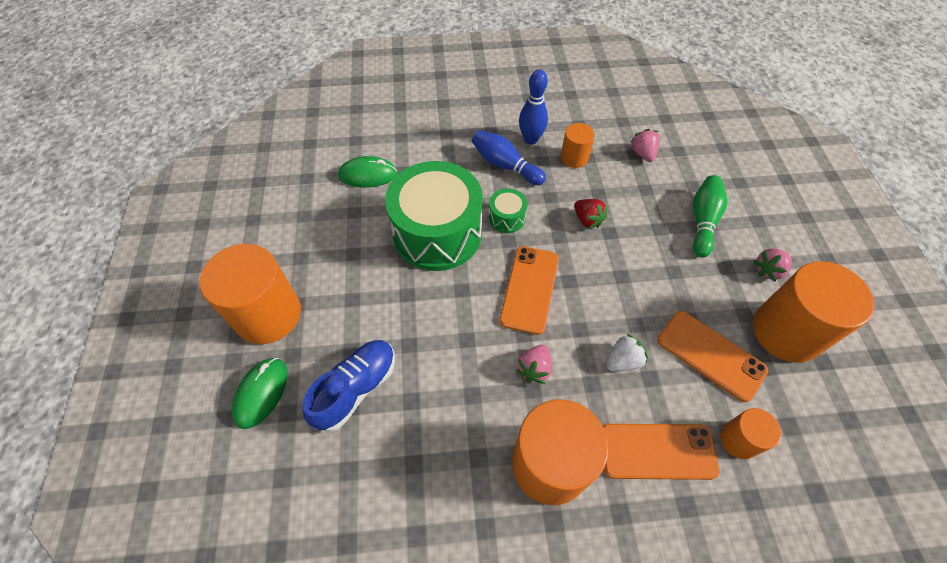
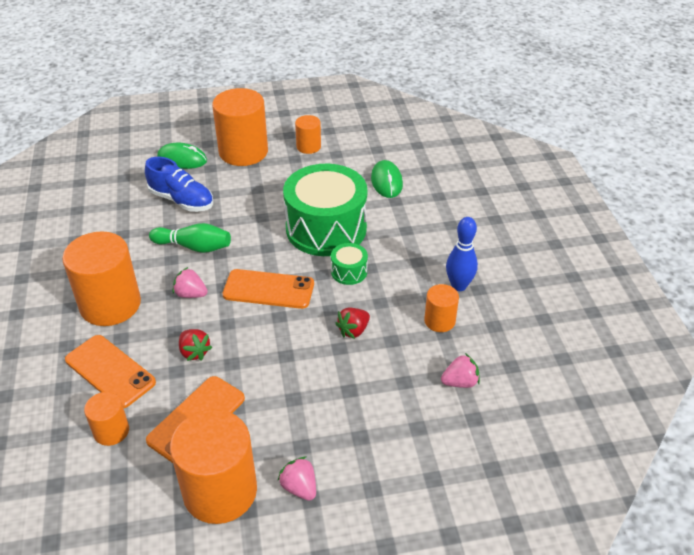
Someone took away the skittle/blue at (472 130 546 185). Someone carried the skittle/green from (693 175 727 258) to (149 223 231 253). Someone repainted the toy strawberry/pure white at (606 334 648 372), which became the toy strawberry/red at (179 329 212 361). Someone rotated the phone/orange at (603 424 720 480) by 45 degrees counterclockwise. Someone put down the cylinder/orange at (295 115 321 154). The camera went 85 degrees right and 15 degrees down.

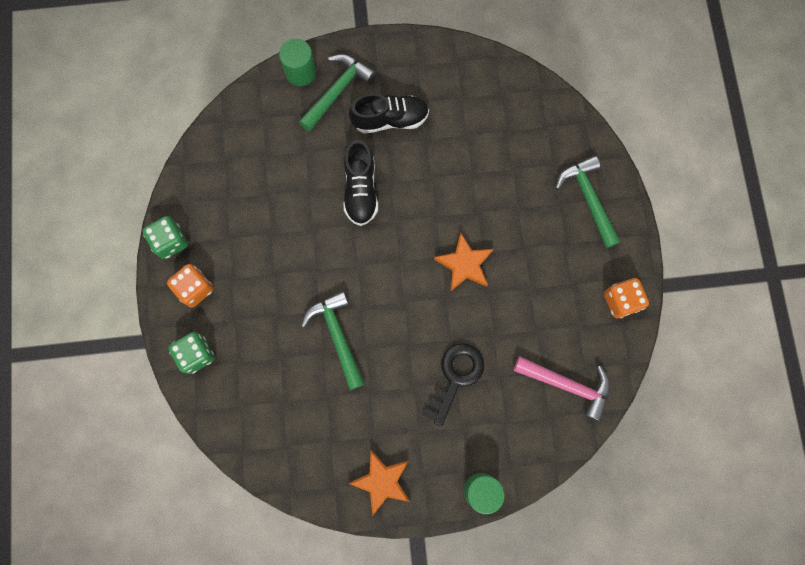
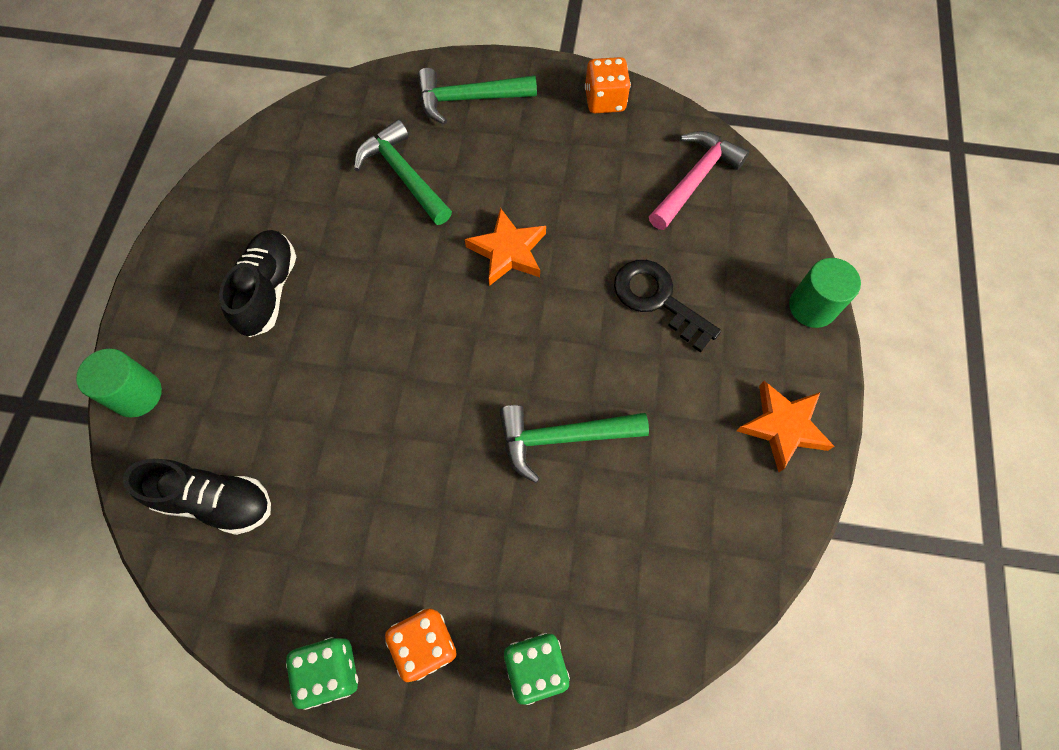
Someone carried the claw hammer/green from (299 54 376 131) to (354 120 452 225). Someone carried the sneaker/jet-black from (344 140 378 226) to (123 459 271 535). The camera went 75 degrees left and 10 degrees down.

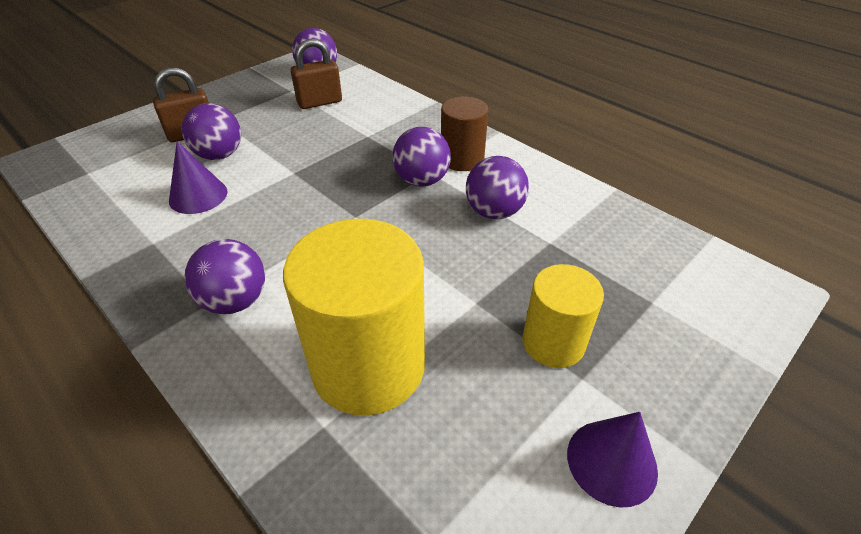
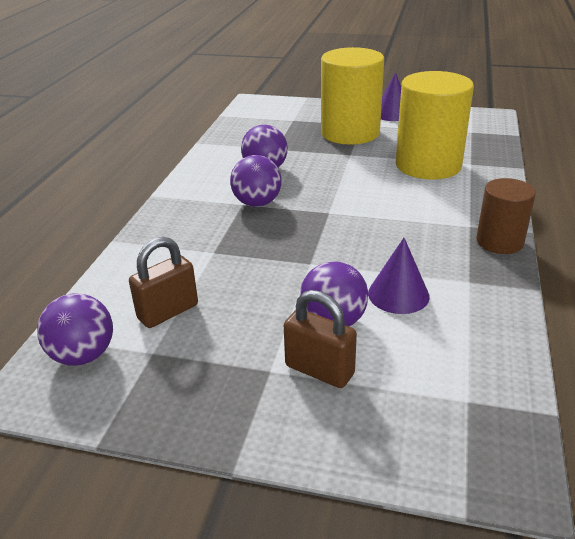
Someone rotated the small lock/dark brown at (291 39 342 109) by 75 degrees counterclockwise. Someone carried the cylinder/dark brown from (441 97 488 171) to (476 178 536 254). Someone took away the sphere/royal purple at (185 239 265 314). Someone scaled the cylinder/golden at (522 264 604 368) by 1.74. The camera went 120 degrees left and 10 degrees down.

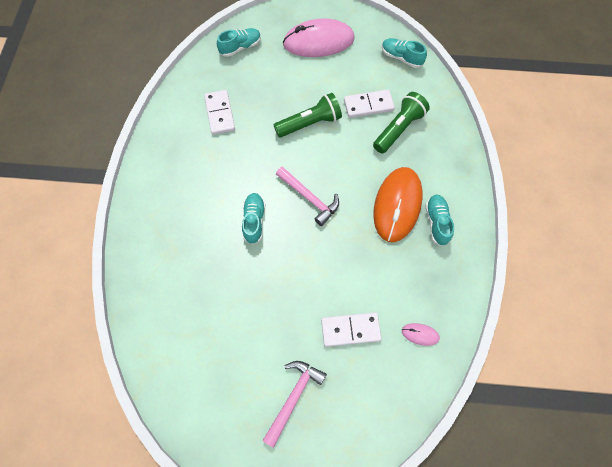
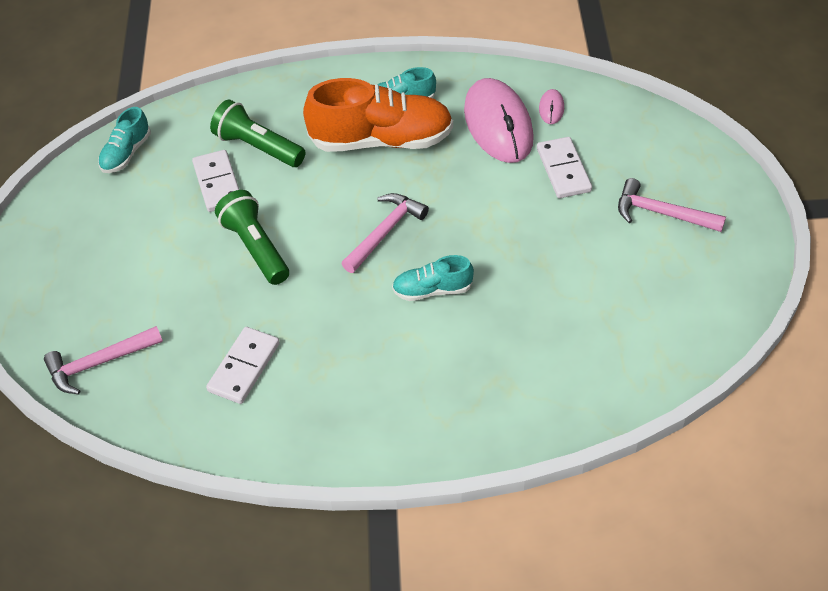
Someone carried the PC mouse/rosy from (283 19 354 57) to (464 78 534 163). Someone swapped the sneaker/teal at (217 28 261 57) for the claw hammer/rosy at (44 326 163 394). Someone rotated the domino/pure white at (204 90 235 135) by 45 degrees counterclockwise. Someone swapped the PC mouse/orange at (373 167 422 242) for the sneaker/orange at (303 78 453 152). The camera went 95 degrees left and 15 degrees down.

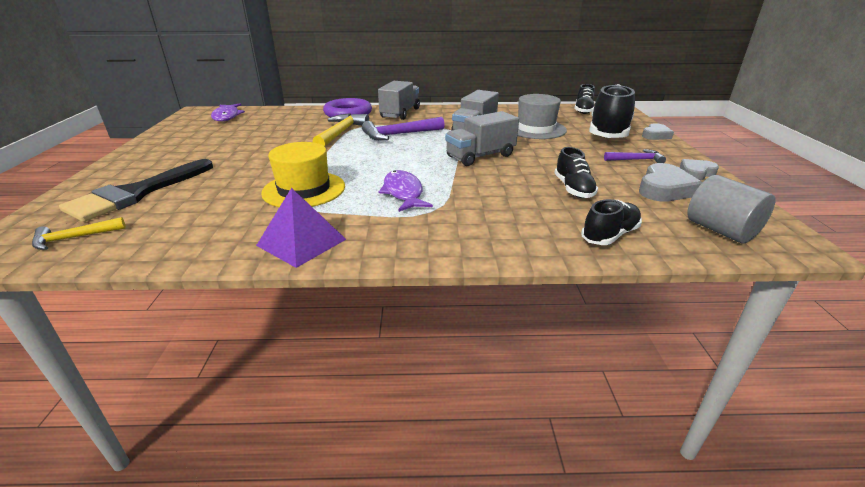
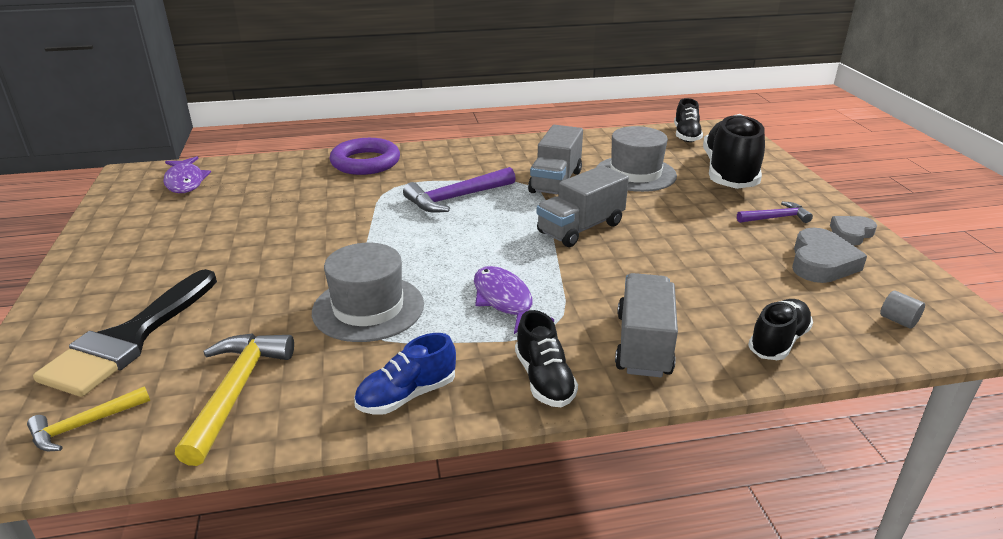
Someone carried the lorry/gray from (378 81 420 120) to (615 273 678 377). Someone carried the claw hammer/golden from (313 113 369 146) to (175 333 294 466). Someone took away the heart shape/gray at (642 123 674 140). Someone repainted the hat/golden at (261 142 345 207), which became the hat/gray at (312 243 424 342). Someone carried the sneaker/jet-black from (554 147 598 198) to (515 310 578 407). Someone scaled the cylinder/gray at (687 175 775 244) by 0.47. Someone swapped the solid pyramid/royal purple at (256 188 346 268) for the sneaker/blue at (354 333 456 415). The camera went 10 degrees left and 0 degrees up.

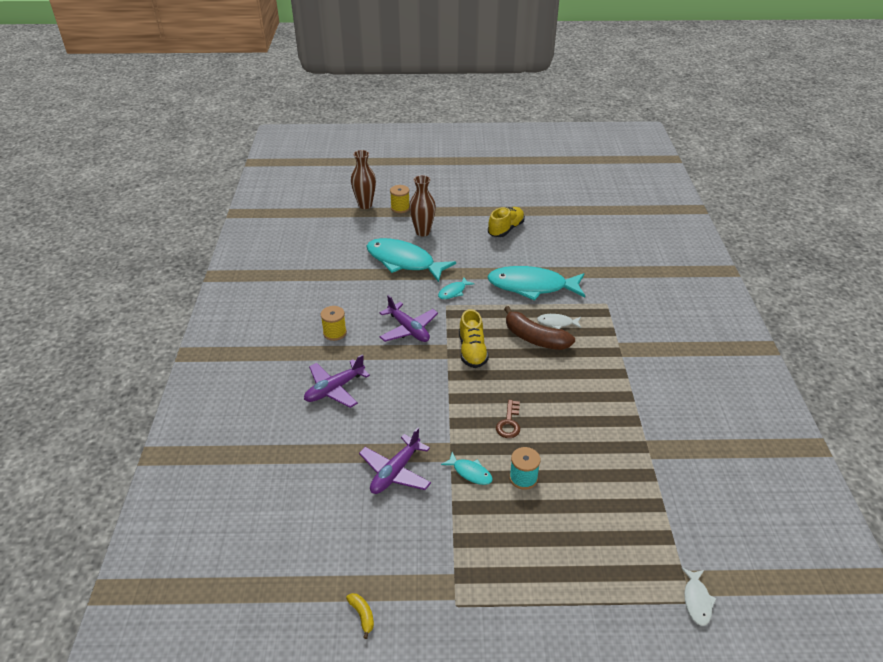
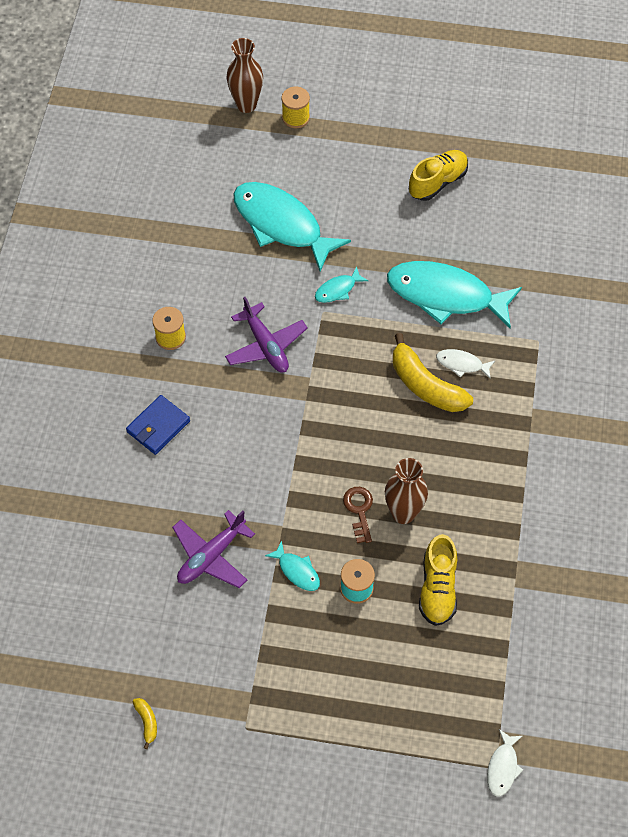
Someone carried the tall vase/dark brown from (409 175 436 236) to (385 458 428 524). Someone repainted the toy banana/dark brown at (504 306 575 350), which became the toy banana/golden at (393 333 473 412). Someone carried the sneaker/golden from (459 309 489 368) to (419 534 457 626). Someone swapped the toy plane/royal purple at (304 354 370 408) for the billfold/blue at (126 395 190 455). Someone rotated the door key/dark brown at (496 400 520 438) by 150 degrees clockwise. The camera went 10 degrees right and 20 degrees up.

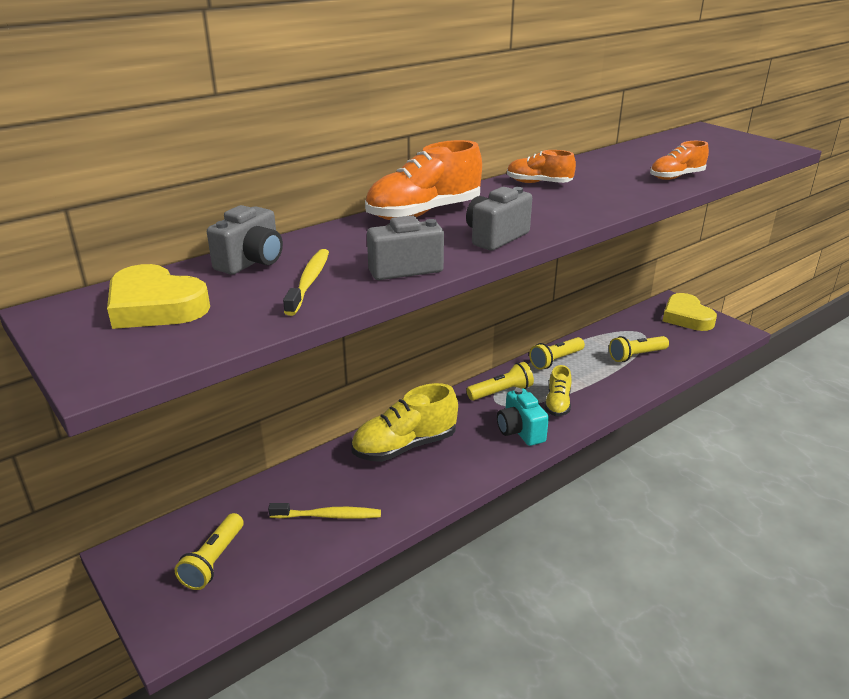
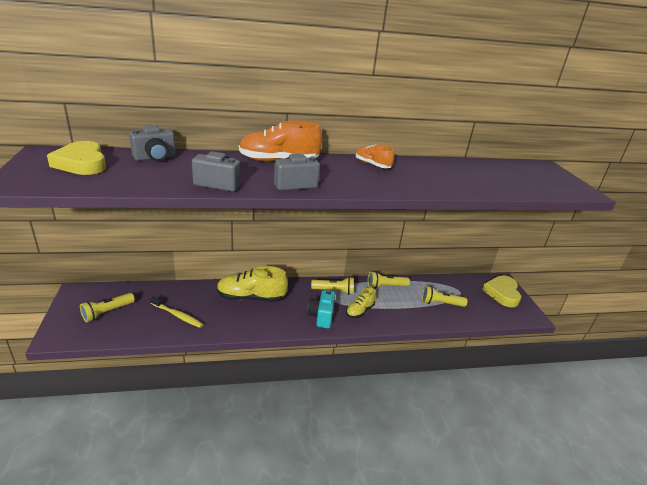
Someone took away the sneaker/orange at (650 141 709 180). Someone took away the dental brush/golden at (283 249 329 316). The camera went 25 degrees right and 0 degrees up.

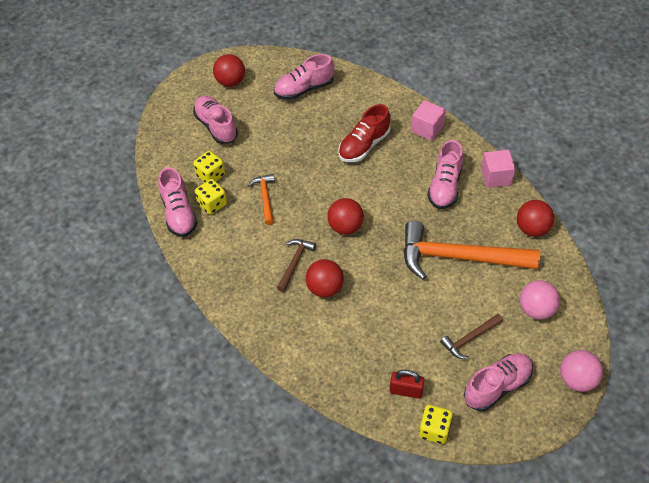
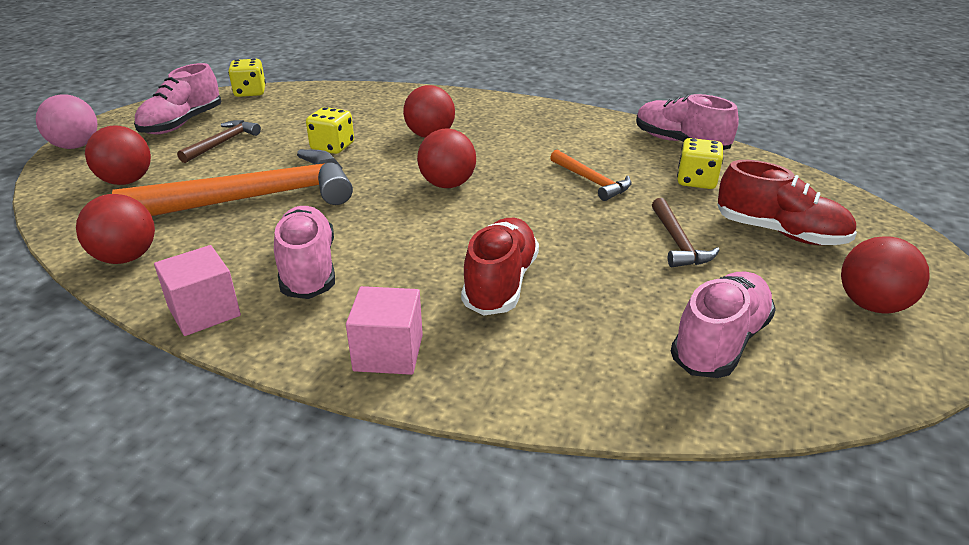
Someone repainted the sneaker/rosy at (193 96 238 144), which became the sneaker/red at (717 160 857 245). Someone carried the dice/golden from (195 179 227 215) to (306 107 354 154). Someone carried the claw hammer/dark brown from (277 239 316 292) to (652 198 719 267). Someone repainted the sphere/rosy at (520 280 560 319), which became the sphere/red at (85 126 151 185). Someone took away the small lock/red at (390 370 425 399). The camera went 150 degrees right and 20 degrees down.

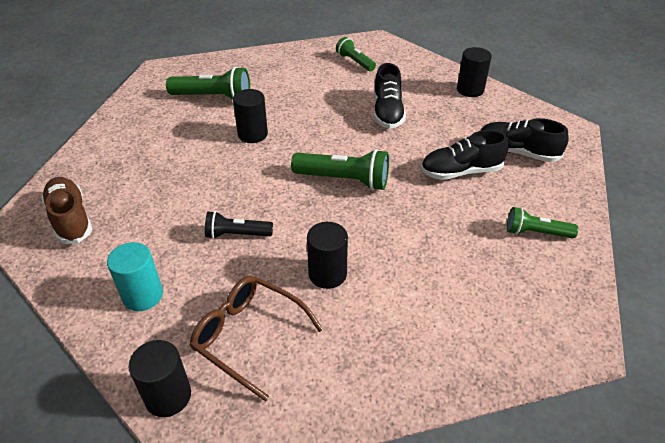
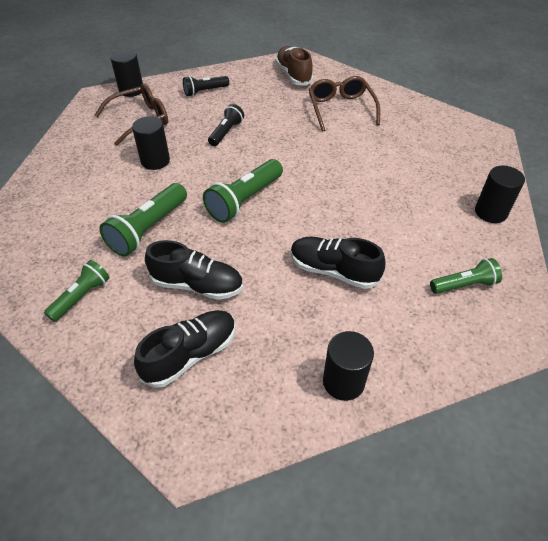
Someone carried the torch/green from (166 67 250 99) to (100 183 187 257). Someone carried the cylinder/jet-black from (233 89 268 143) to (475 166 525 223). Someone rotated the sneaker/jet-black at (421 130 509 180) by 90 degrees clockwise. Someone rotated the sneaker/dark brown at (41 177 93 244) by 105 degrees counterclockwise. Someone swapped the cylinder/teal at (107 242 163 311) for the torch/jet-black at (183 76 229 96). Someone put down the glasses/dark brown at (309 76 380 132). The camera went 115 degrees right and 5 degrees up.

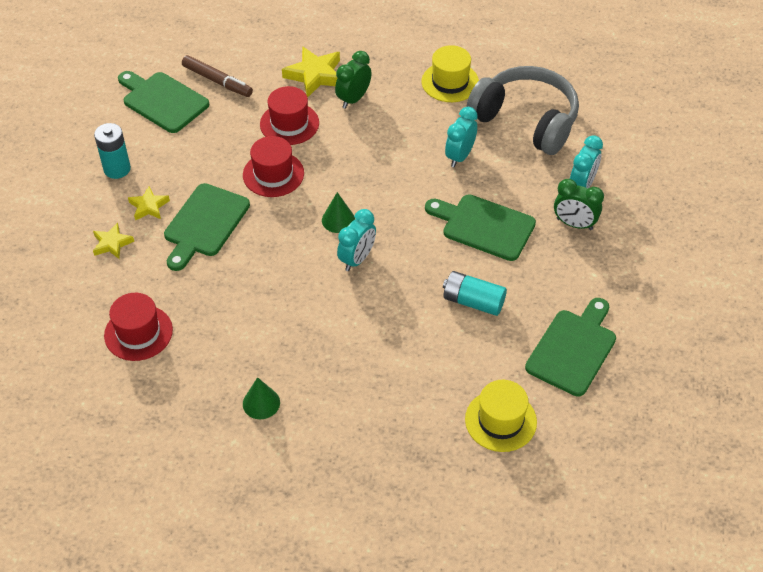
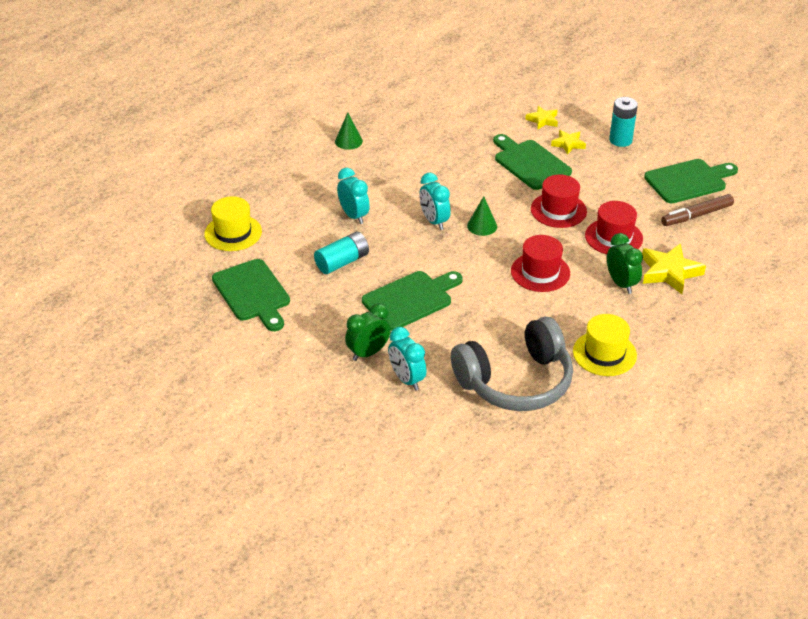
Someone carried the bedside clock/teal from (445 107 478 167) to (337 168 370 224). Someone carried the hat/red from (104 293 173 361) to (511 235 570 292). The camera went 120 degrees right and 10 degrees down.

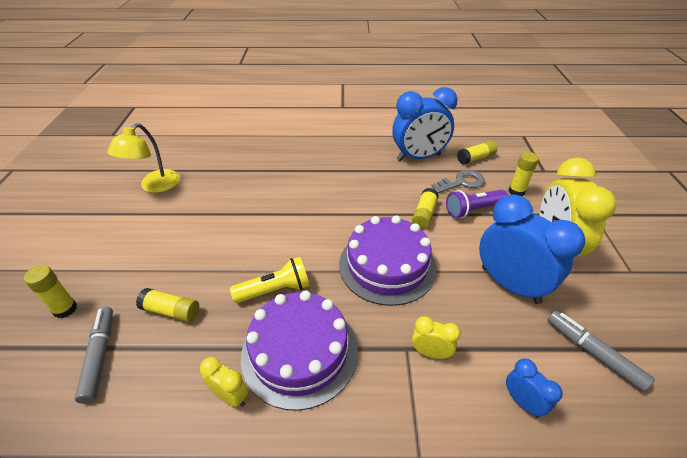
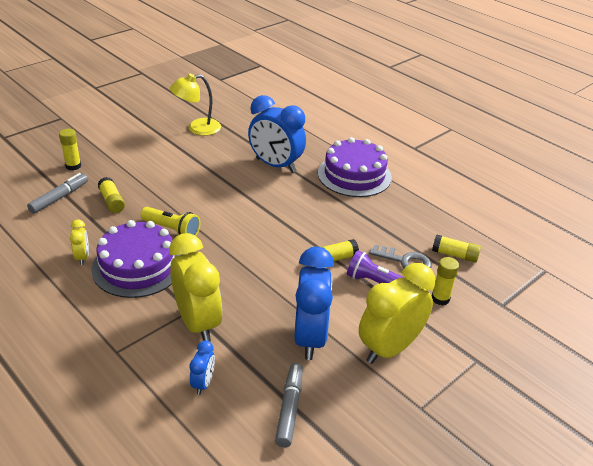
Someone carried the bedside clock/blue from (392 87 457 161) to (248 95 306 173). Someone carried the layer cake/royal purple from (339 216 436 306) to (318 137 392 197). Someone scaled the bedside clock/golden at (412 316 461 359) by 2.18. The camera went 45 degrees right and 5 degrees down.

